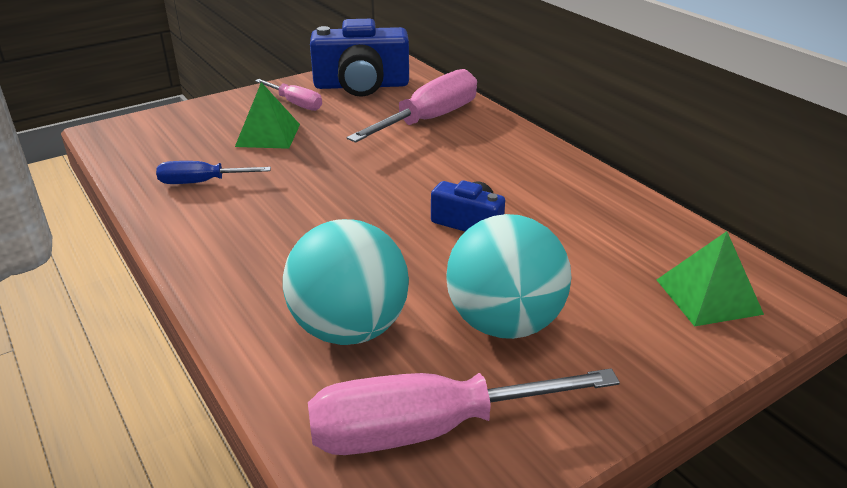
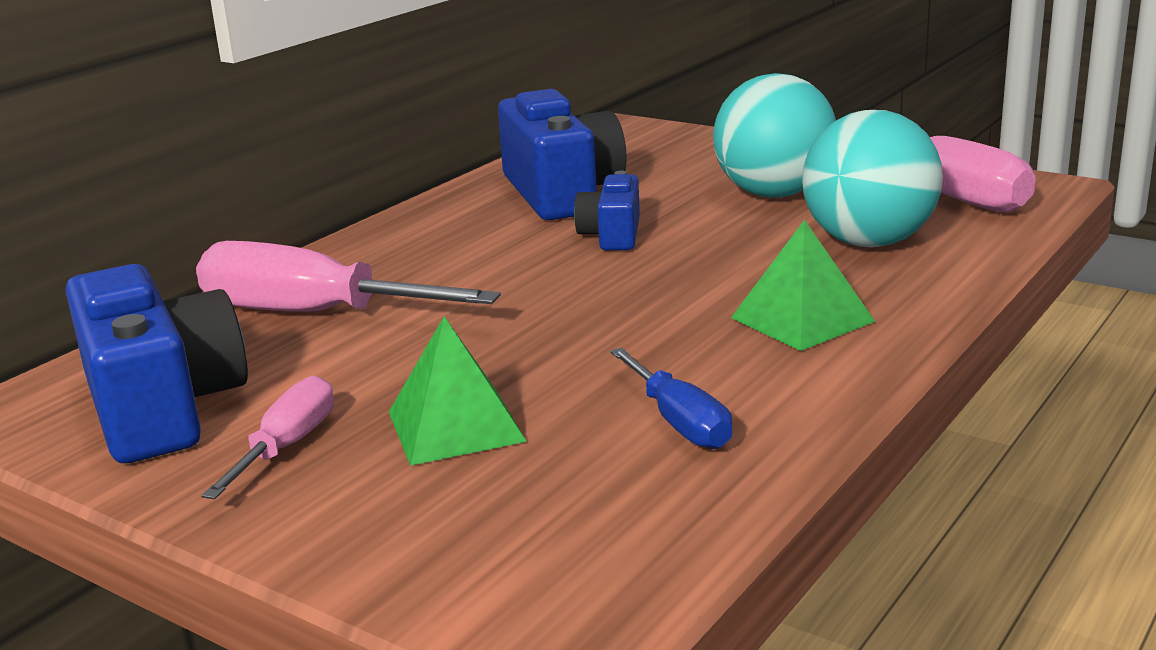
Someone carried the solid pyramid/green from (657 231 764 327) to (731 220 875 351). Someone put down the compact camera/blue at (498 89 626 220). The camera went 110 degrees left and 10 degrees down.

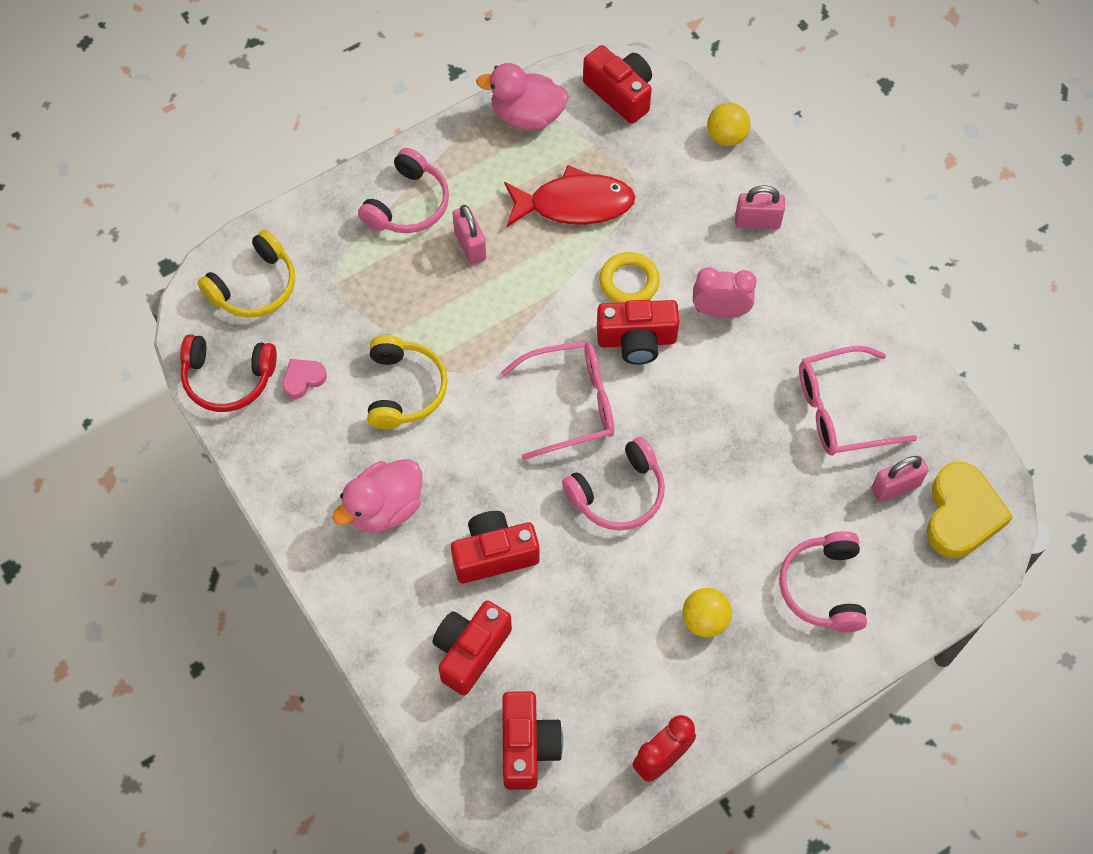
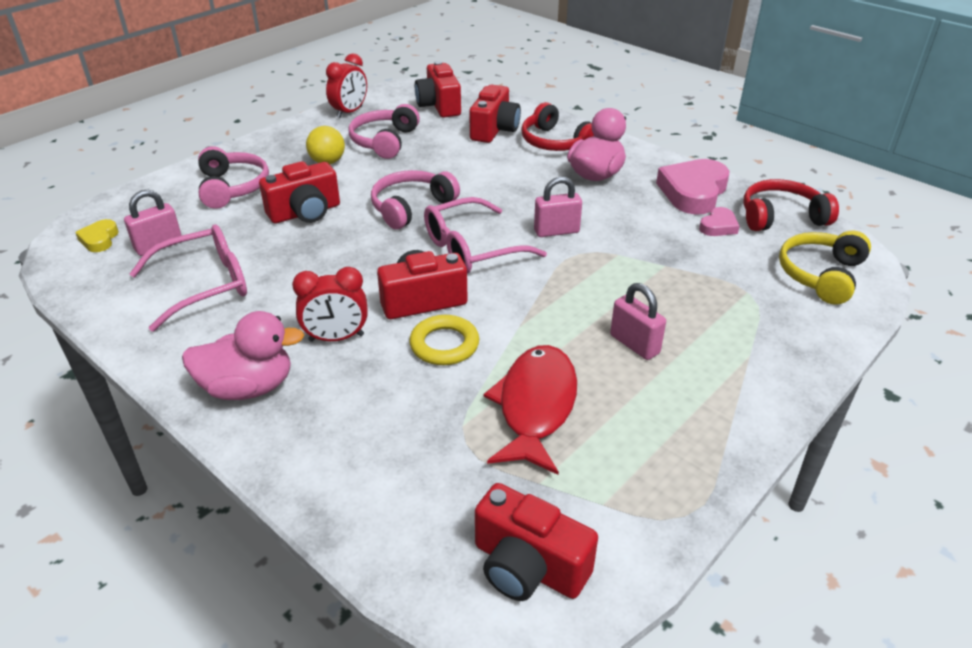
Someone carried the rubber duck/rosy from (476 63 569 130) to (182 311 304 400). Someone took away the sphere/golden at (707 103 750 146). Someone carried the headphones/rosy from (358 148 449 233) to (349 104 420 159). Someone rotated the fish figure/red at (504 165 636 227) by 120 degrees clockwise. Someone carried the small lock/rosy from (735 185 785 229) to (534 176 582 237). Someone repainted the bedside clock/rosy at (693 267 757 318), which became the bedside clock/red at (292 267 368 342). Someone took away the headphones/golden at (367 335 448 429). Someone scaled the heart shape/golden at (926 462 1013 558) by 0.50. Someone carried the compact camera/red from (451 511 539 583) to (259 161 340 223). Someone put down the headphones/red at (521 102 594 151). Someone put down the heart shape/rosy at (656 159 729 215). The camera went 165 degrees right and 25 degrees down.

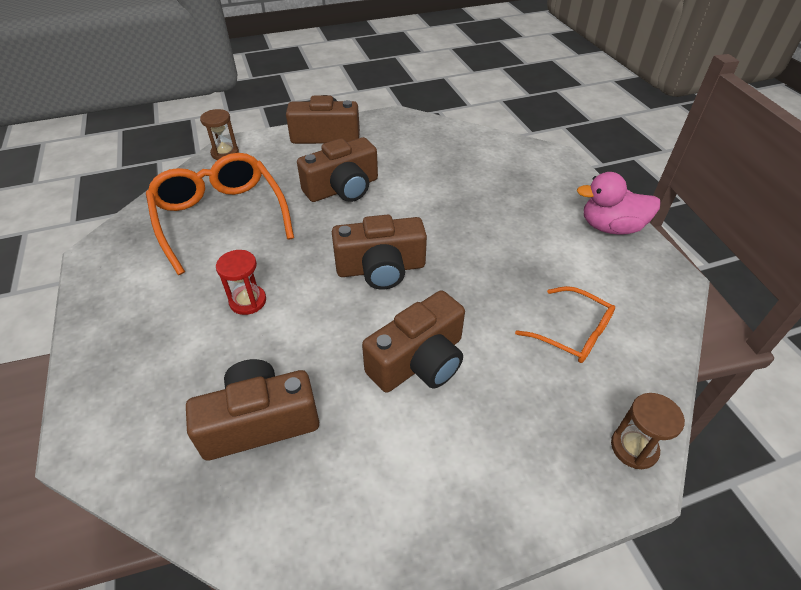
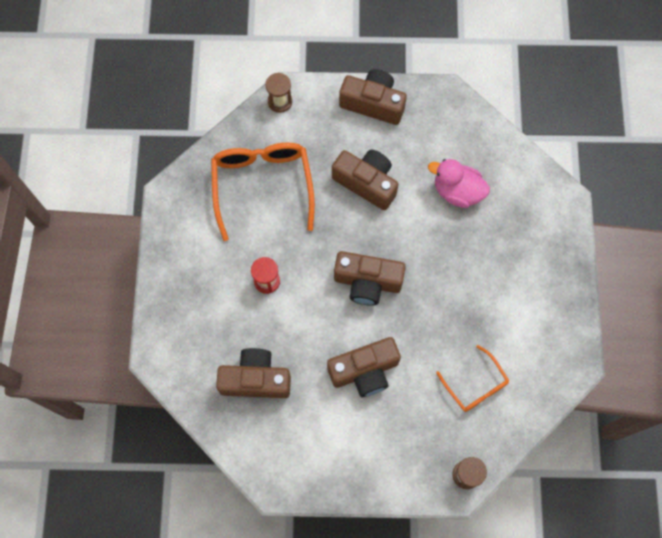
Someone rotated the compact camera/dark brown at (297 137 378 202) by 135 degrees counterclockwise. Someone carried the rubber duck/rosy from (577 172 661 235) to (428 159 490 208). The camera went 20 degrees right and 25 degrees up.

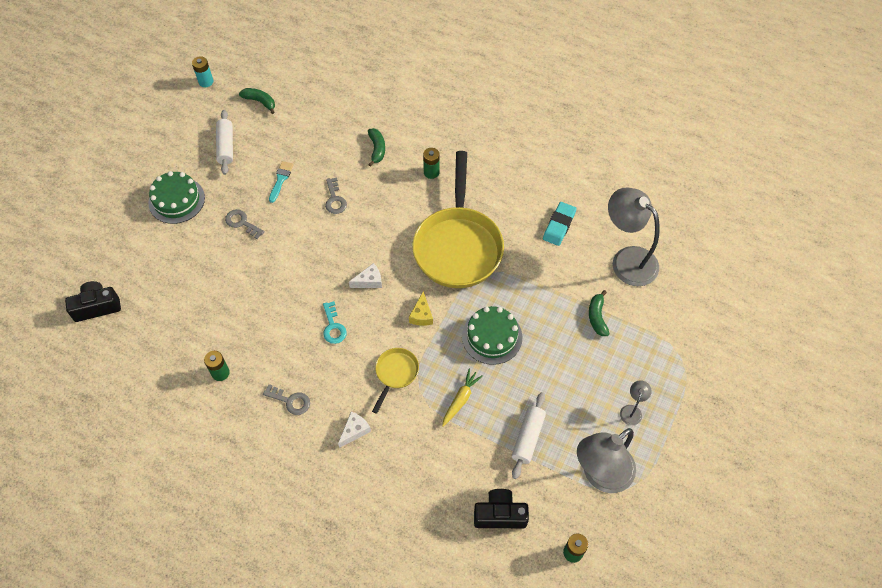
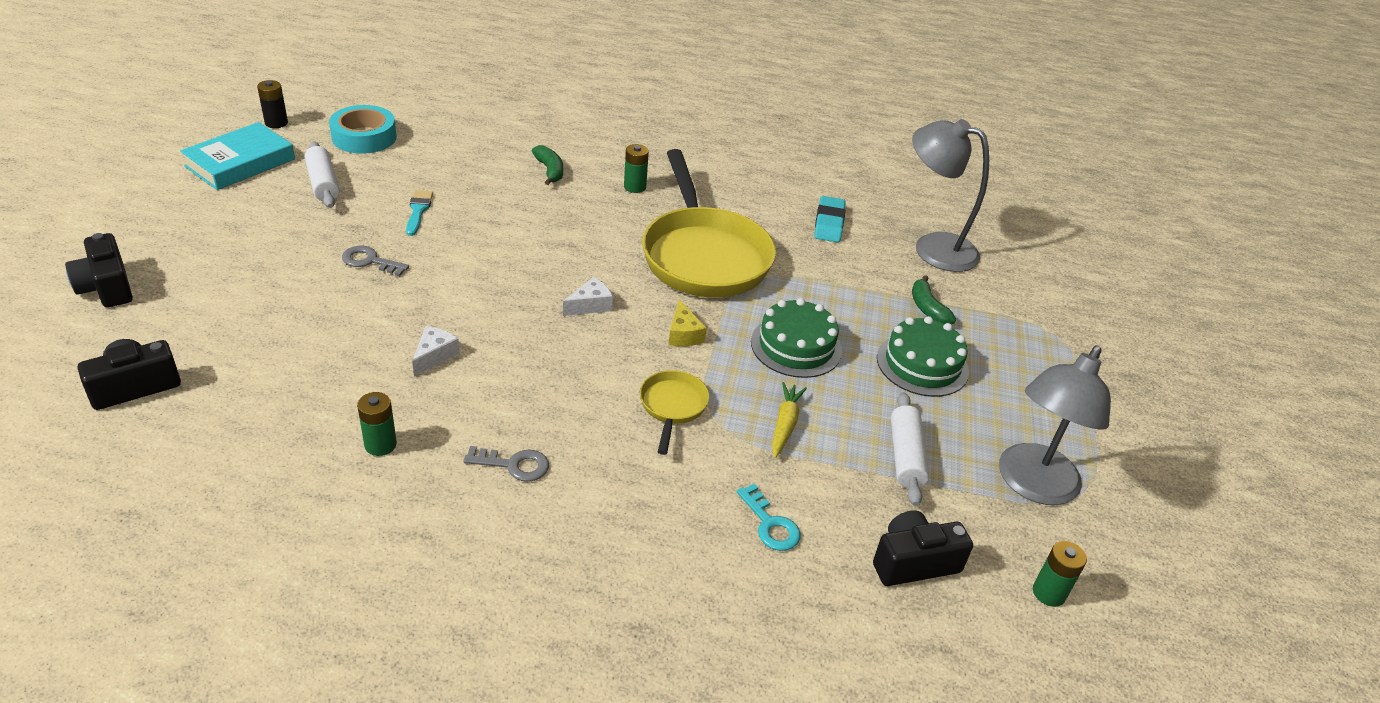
Someone repainted the AA battery/teal at (192 56 213 87), which became the AA battery/jet-black at (257 80 288 128). Someone swapped the toy banana/green at (239 88 275 114) for the sticky tape/teal at (329 105 397 154). Someone carried the layer cake/green from (149 171 205 224) to (877 316 969 397). Someone took away the door key/gray at (325 177 347 214). Someone carried the door key/teal from (323 301 347 344) to (736 484 800 551). Someone took away the lamp/gray at (620 380 652 425). Someone carried the piece of cheese/pure white from (338 412 371 448) to (412 326 460 377). Someone put down the hardcover/teal at (180 122 295 190). Someone put down the compact camera/jet-black at (65 233 133 307). The camera went 20 degrees left and 20 degrees down.

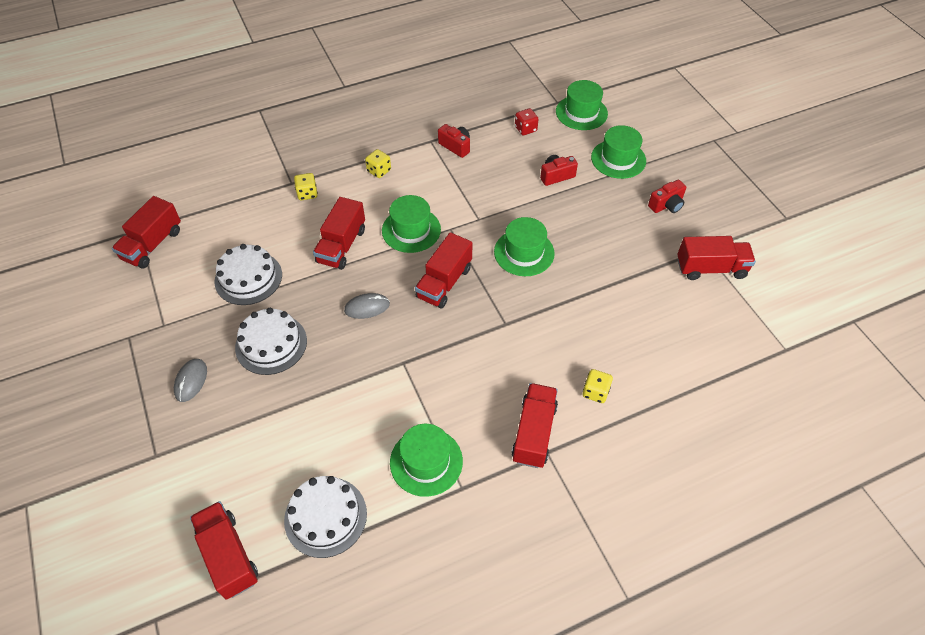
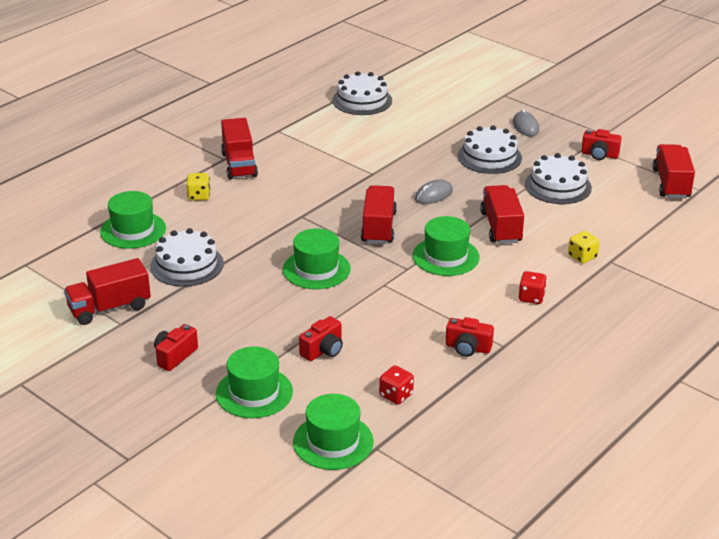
Someone repainted the dice/golden at (365 149 391 178), which became the dice/red at (518 271 547 304). Someone carried the hat/green from (390 424 463 497) to (100 191 166 249). Someone took away the lorry/red at (190 501 258 600). Someone put down the compact camera/red at (581 129 622 160). Someone put down the layer cake/pure white at (150 228 224 287). The camera went 155 degrees right and 20 degrees down.

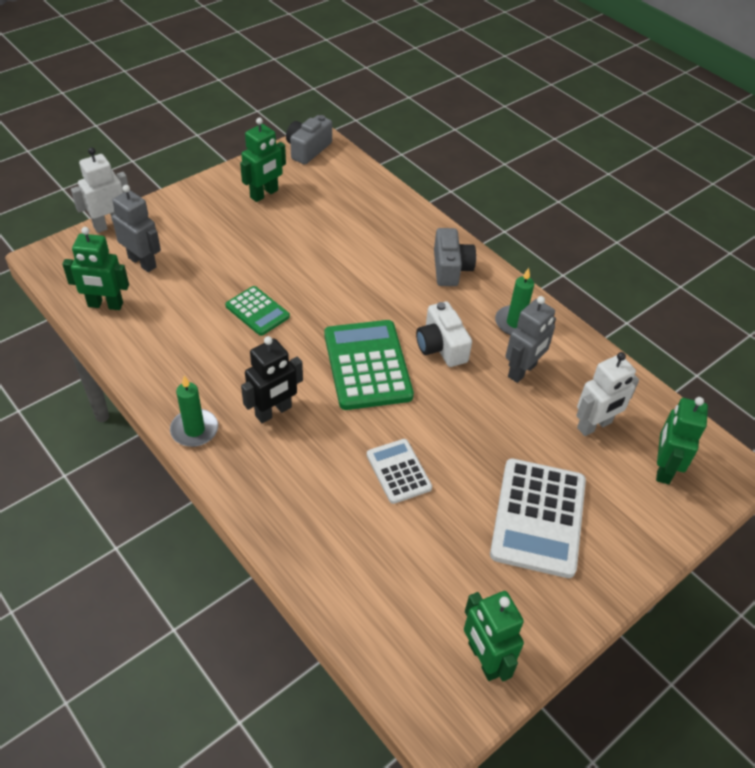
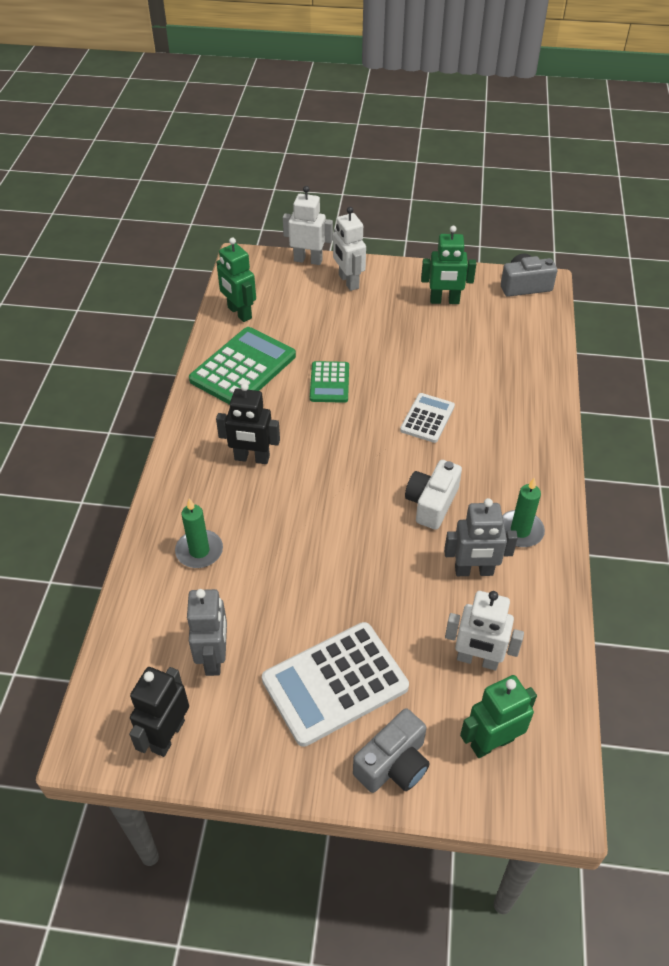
Someone carried the robot/gray from (112 185 161 272) to (187 589 227 676). Someone carried the compact camera/gray from (434 228 476 286) to (353 708 430 793). Someone carried the pocket calculator/green from (324 320 414 410) to (189 327 296 405). Someone carried the pillar candle/green from (170 376 218 447) to (175 498 223 568). Someone carried the pocket calculator/pure white from (367 439 432 504) to (400 393 455 443). Someone repainted the robot/green at (464 591 524 681), which became the robot/jet-black at (129 667 189 757). Someone put down the robot/pure white at (333 207 366 291). The camera went 50 degrees right and 0 degrees up.

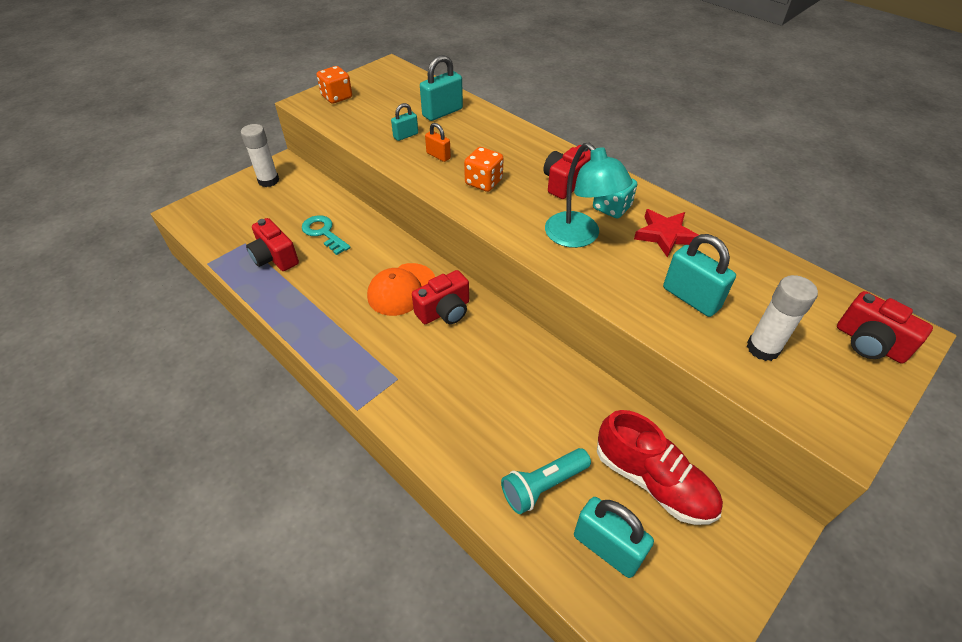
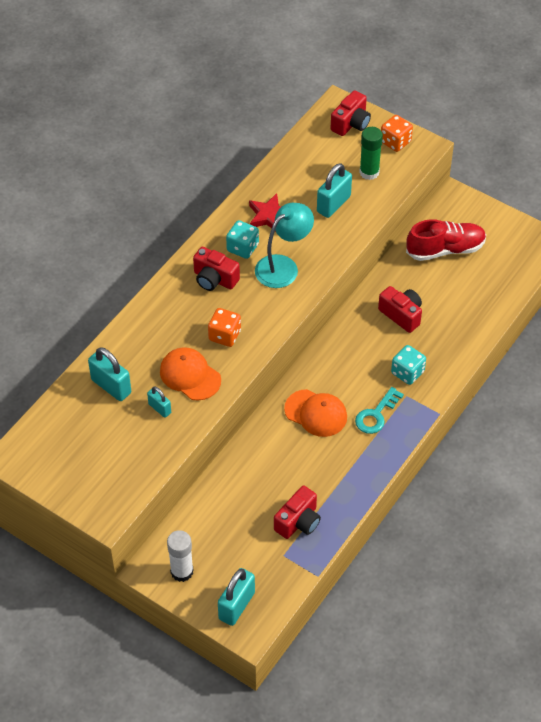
Someone carried the dice/orange from (317 66 352 104) to (381 115 413 152). Someone swapped the small lock/orange at (425 123 451 162) for the cap/orange at (160 347 221 401). Someone carried the door key/teal from (302 215 351 255) to (355 387 404 434). Someone carried the compact camera/red from (412 270 469 324) to (378 286 422 333). Someone repainted the glue/pure white at (747 275 818 361), which became the glue/green at (359 127 383 180). Someone rotated the sneaker/red at (597 410 723 525) by 45 degrees clockwise. Someone took away the torch/teal at (501 448 591 514). Someone carried the small lock/teal from (574 497 654 578) to (218 568 255 626). Someone put down the dice/teal at (391 345 426 385). The camera went 100 degrees left and 5 degrees up.

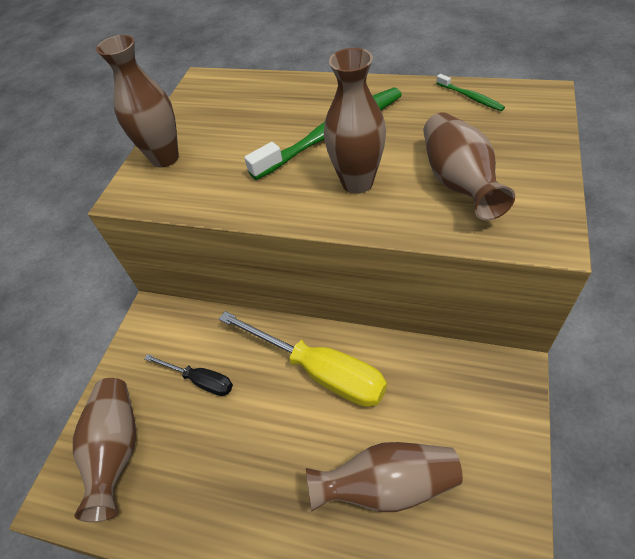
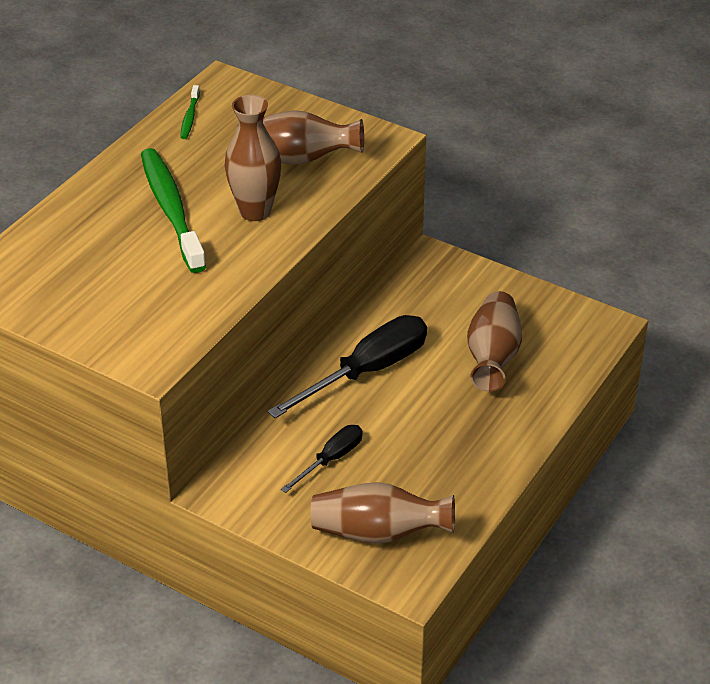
Someone took away the tall vase/dark brown at (96 35 179 167). Someone rotated the dental brush/green at (436 74 505 111) by 120 degrees clockwise. Someone repainted the screwdriver/golden at (219 311 387 407), which became the screwdriver/jet-black at (268 315 427 418). The camera went 80 degrees left and 10 degrees down.

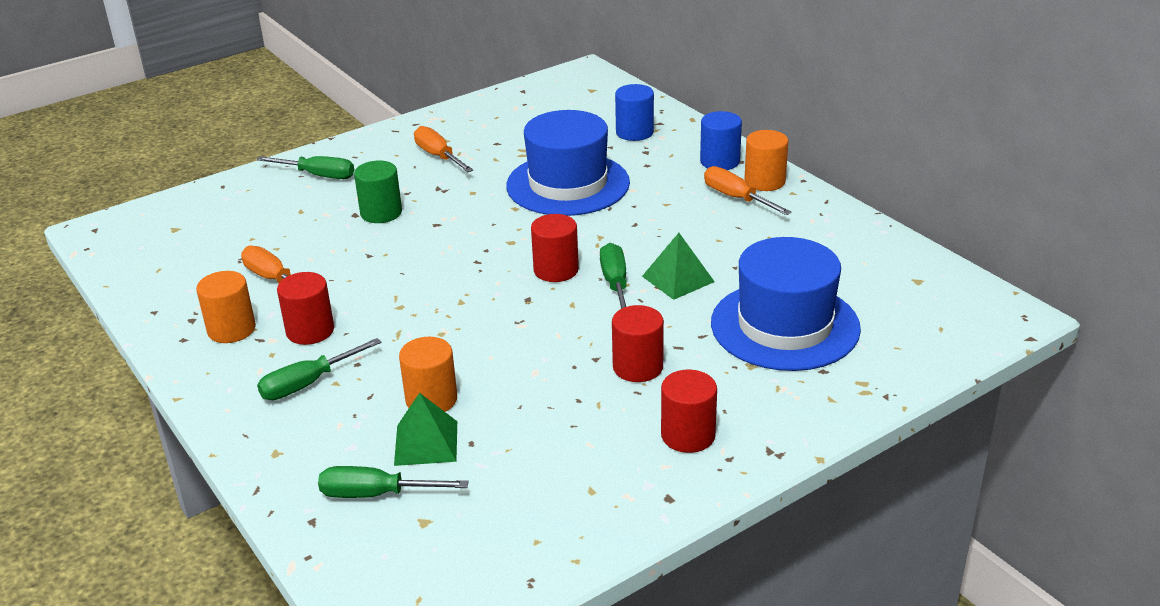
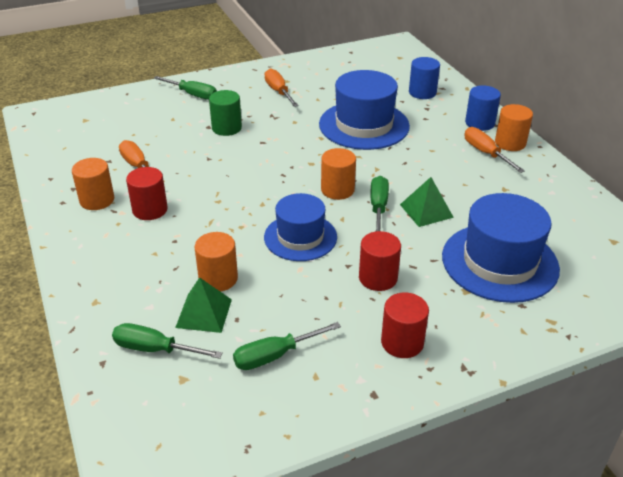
Someone repainted the cylinder/red at (531 214 579 282), which became the cylinder/orange at (321 148 356 200). Someone carried the screwdriver/green from (257 338 381 400) to (233 322 341 370). Someone put down the hat/blue at (264 193 337 261). The camera went 10 degrees right and 5 degrees up.

